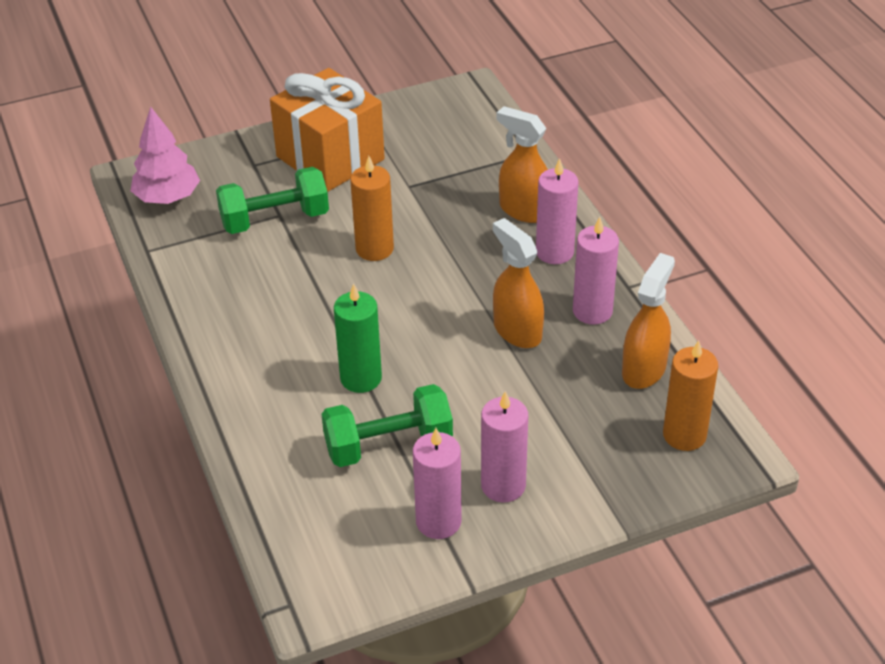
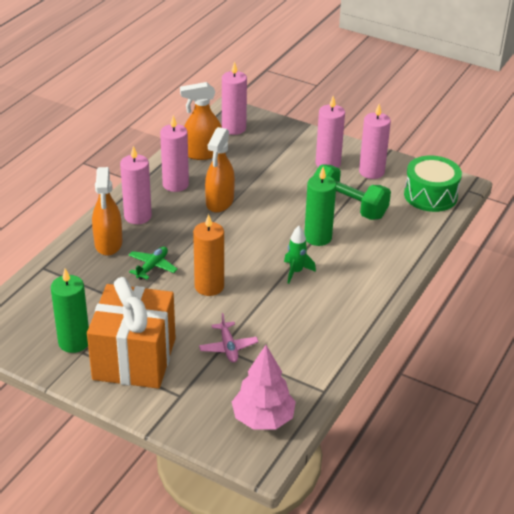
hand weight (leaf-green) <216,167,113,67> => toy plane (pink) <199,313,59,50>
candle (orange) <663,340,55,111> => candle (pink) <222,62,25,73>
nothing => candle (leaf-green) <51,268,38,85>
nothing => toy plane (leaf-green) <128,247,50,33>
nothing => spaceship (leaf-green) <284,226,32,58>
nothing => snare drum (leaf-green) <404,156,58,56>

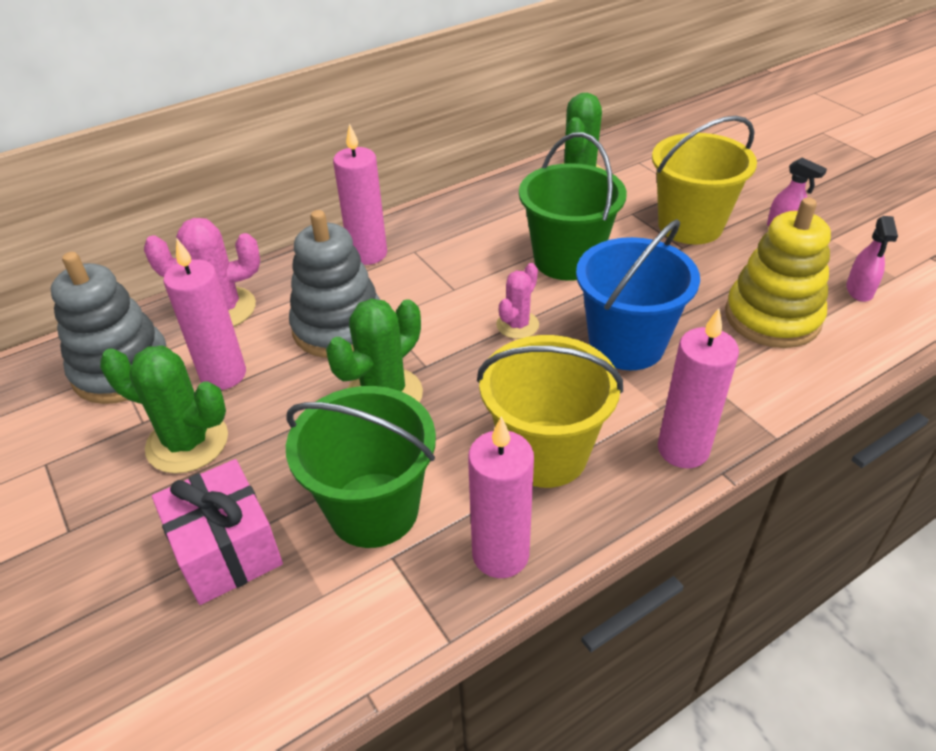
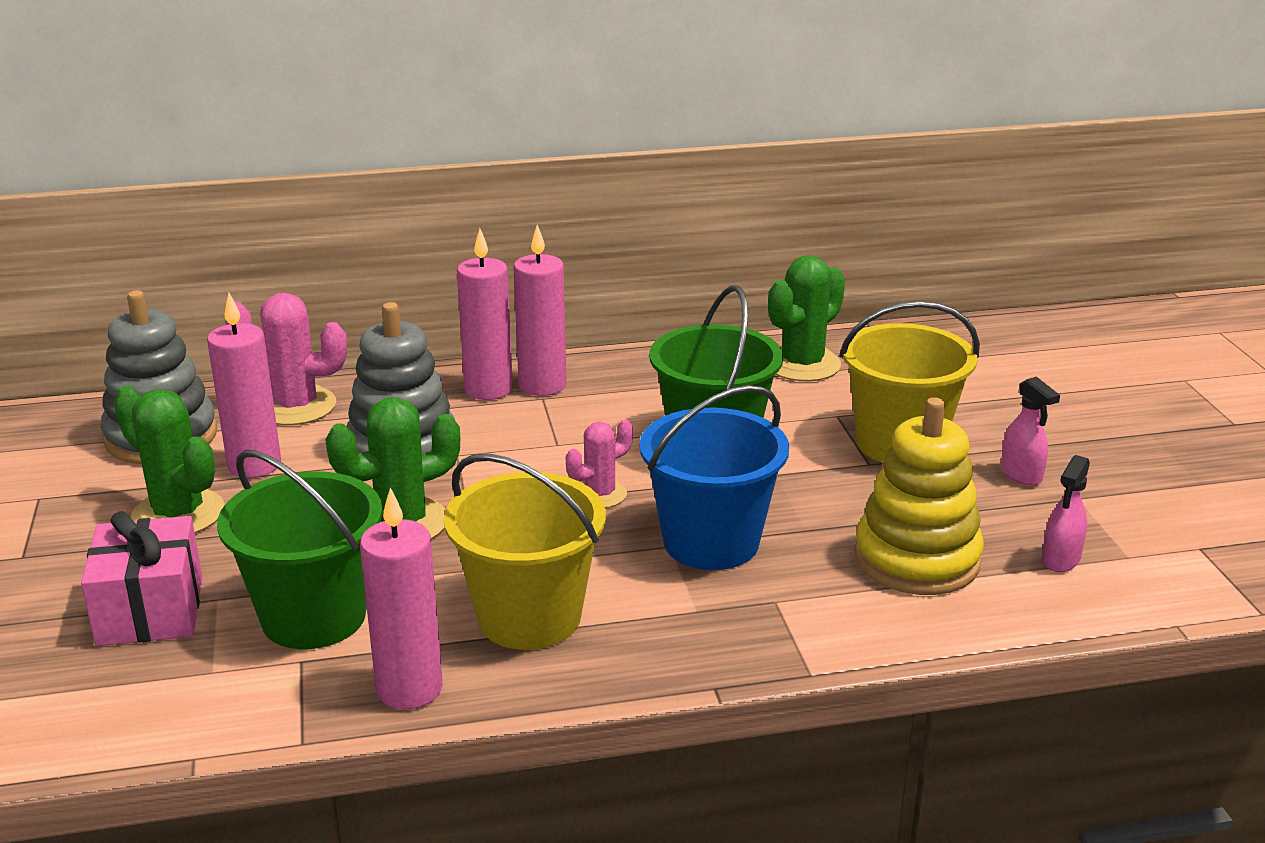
candle (pink) <658,308,81,160> => candle (pink) <514,225,53,171>, moved

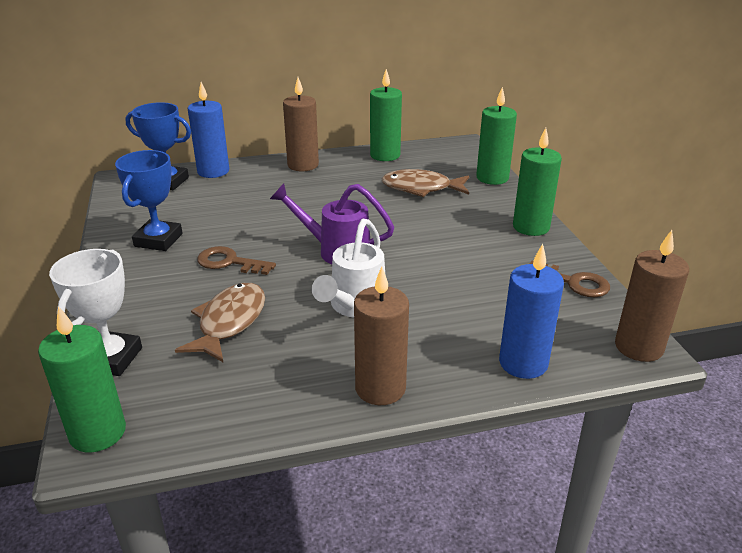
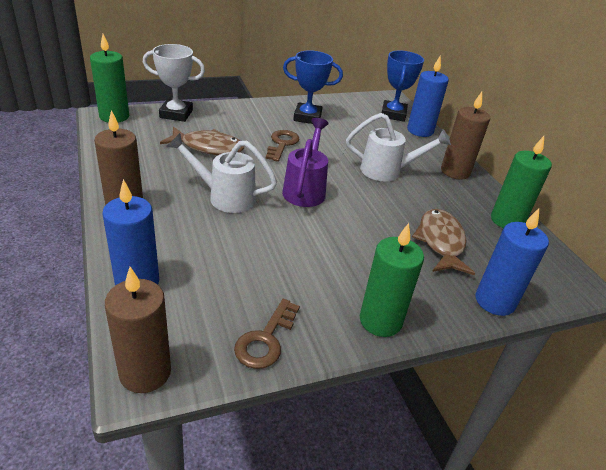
candle (leaf-green) <476,87,41,98> => candle (cobalt) <475,208,74,108>
nothing => sprinkling can (white) <346,113,105,68>

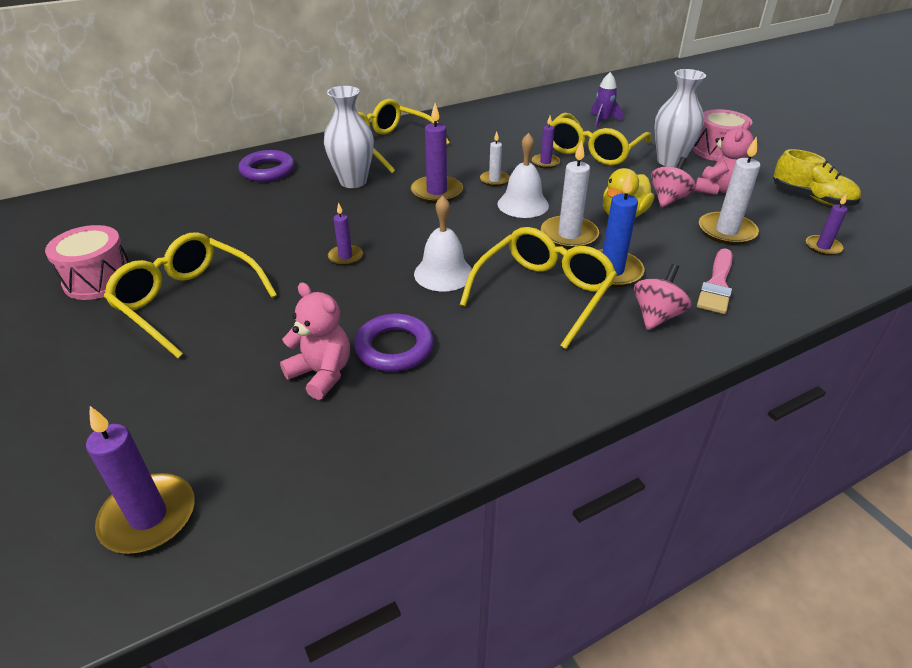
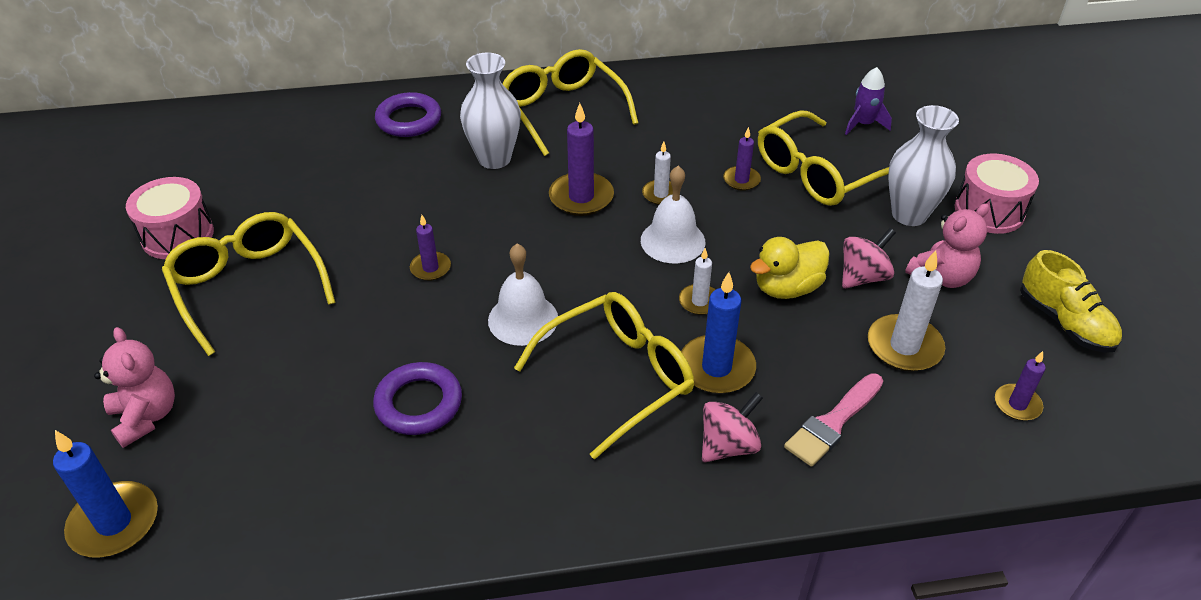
candle (violet) <86,406,109,148> => candle (cobalt) <53,430,105,128>
teddy (pink) <280,283,70,117> => teddy (pink) <94,327,81,121>, moved
candle (white) <541,140,58,109> => candle (white) <679,248,37,67>, x0.58

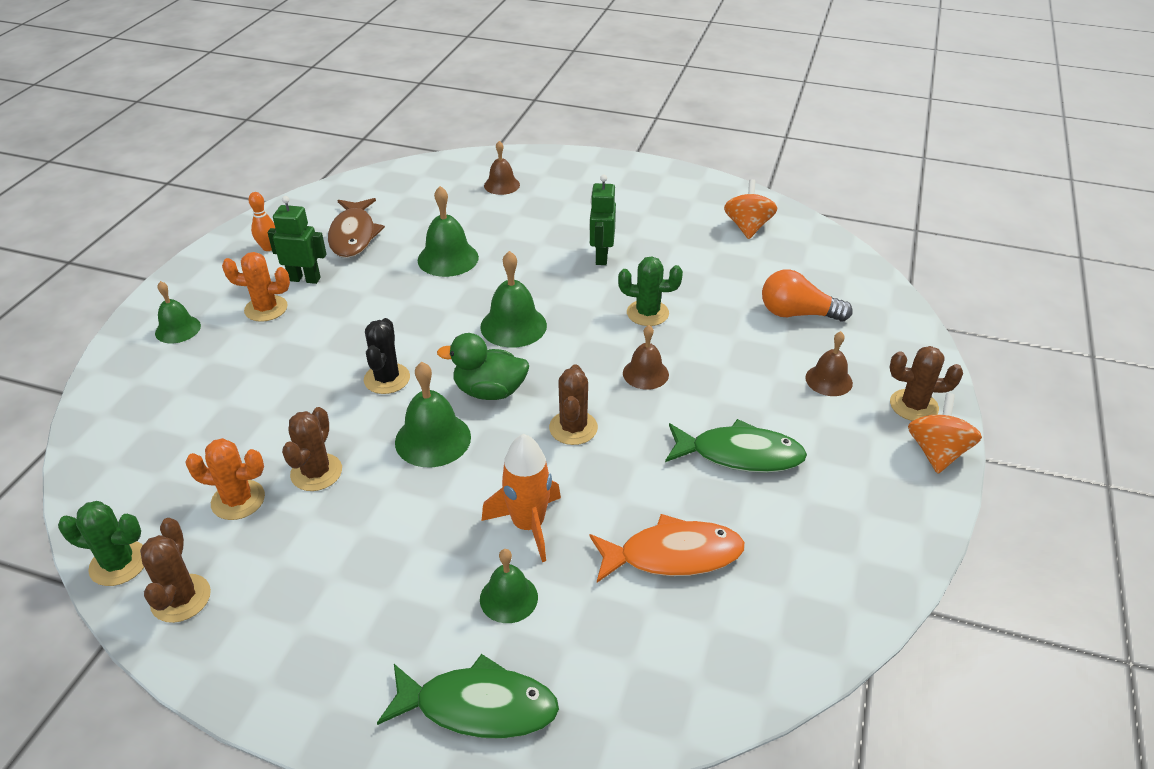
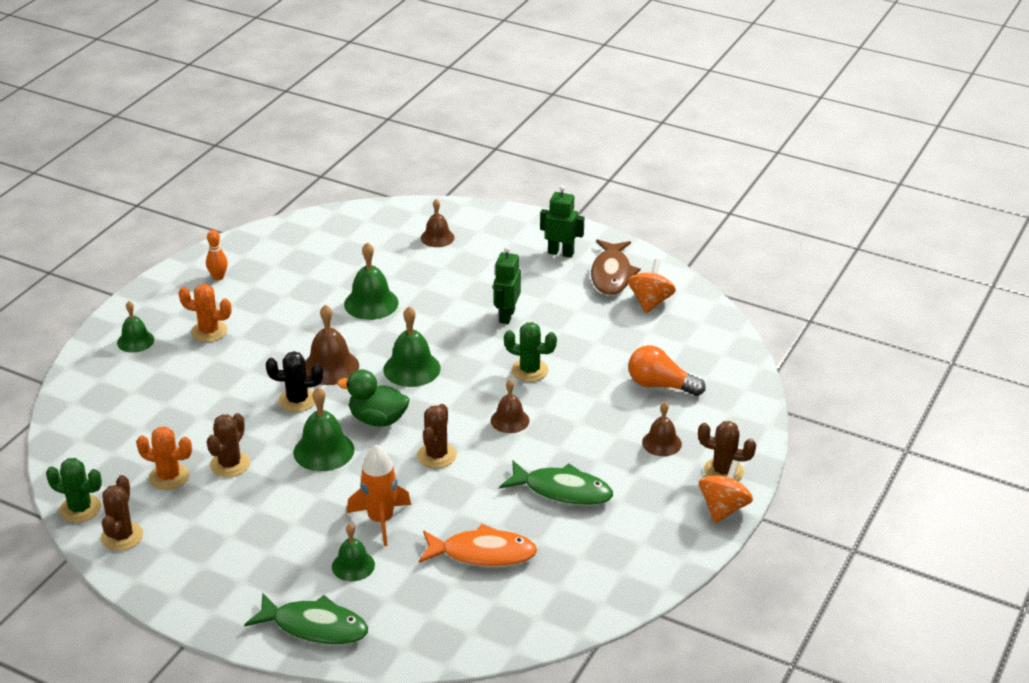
robot (leaf-green) <267,196,59,88> => robot (leaf-green) <540,185,44,73>, moved
fish (brown) <328,198,57,60> => fish (brown) <591,240,50,55>, moved
saguaro cactus (black) <364,318,46,76> => saguaro cactus (black) <266,351,57,61>, 75 degrees clockwise
nothing => school bell (brown) <305,304,54,81>

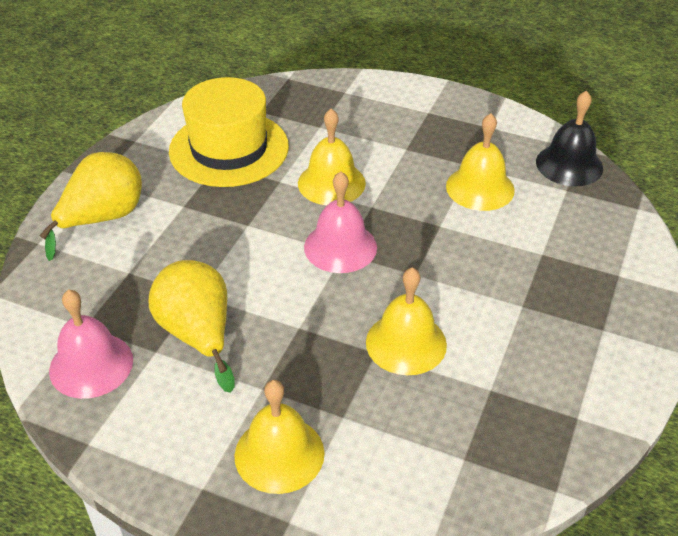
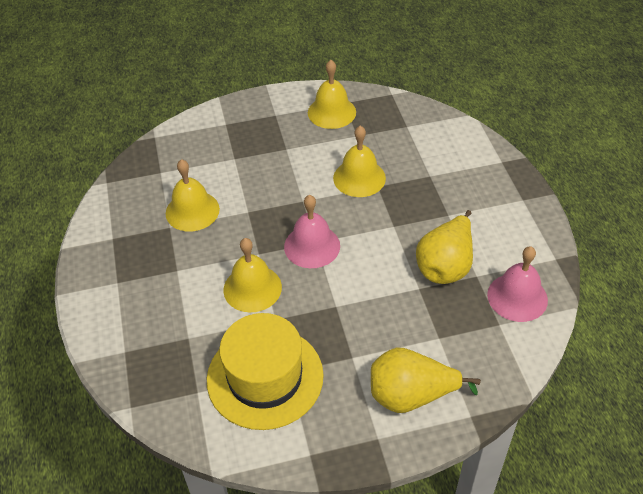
school bell (yellow) <234,380,91,114> => school bell (yellow) <308,60,48,69>, moved
school bell (black) <536,90,67,96> => nothing

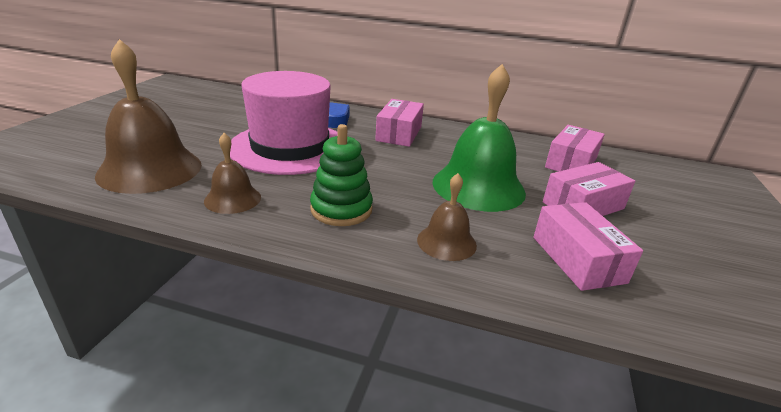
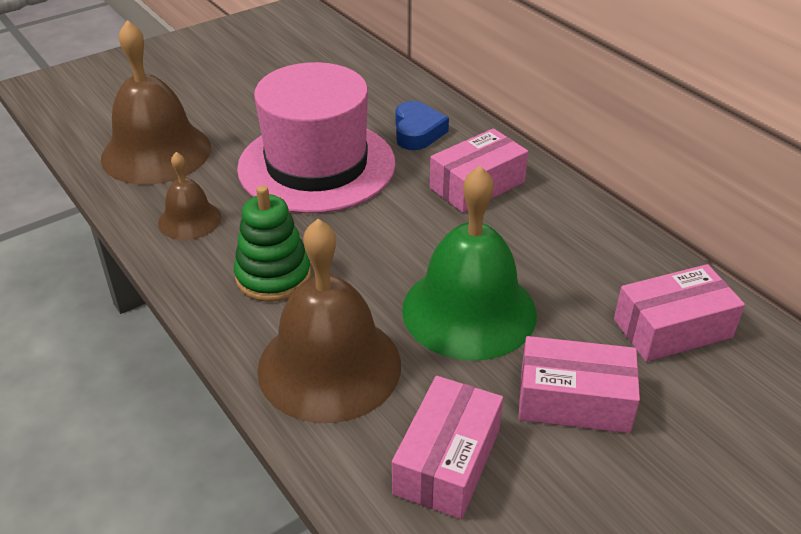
school bell (brown) <417,173,60,88> => school bell (brown) <257,219,144,204>, x1.91

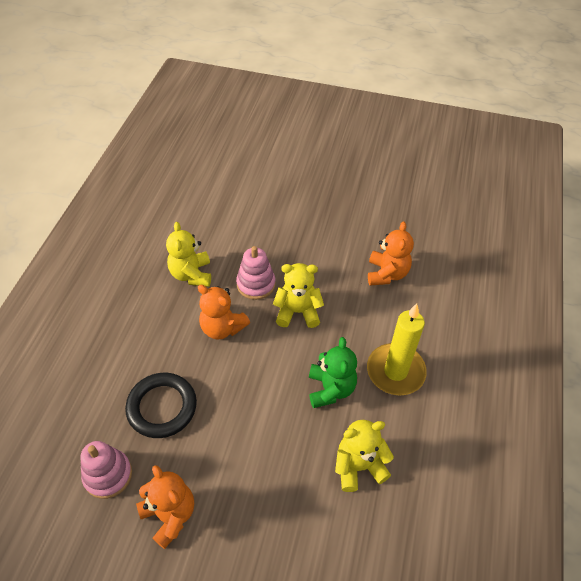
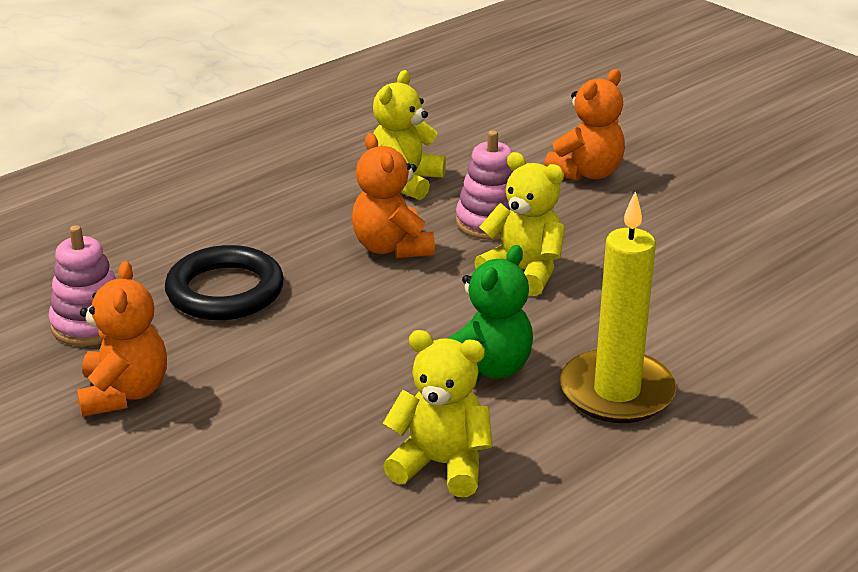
teddy (orange) <368,221,46,65> => teddy (orange) <544,69,81,112>, moved

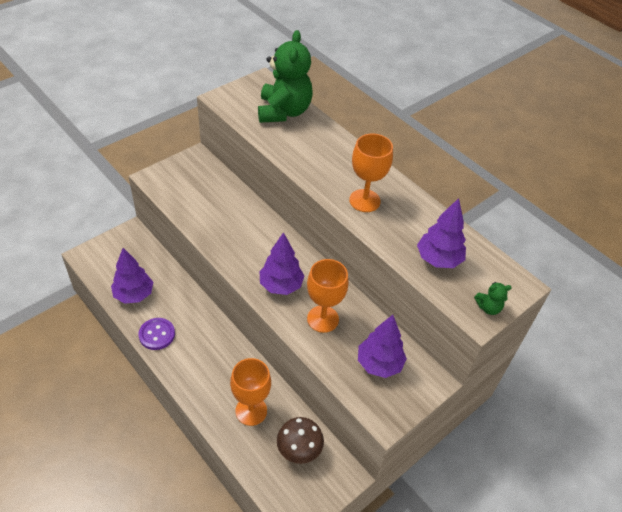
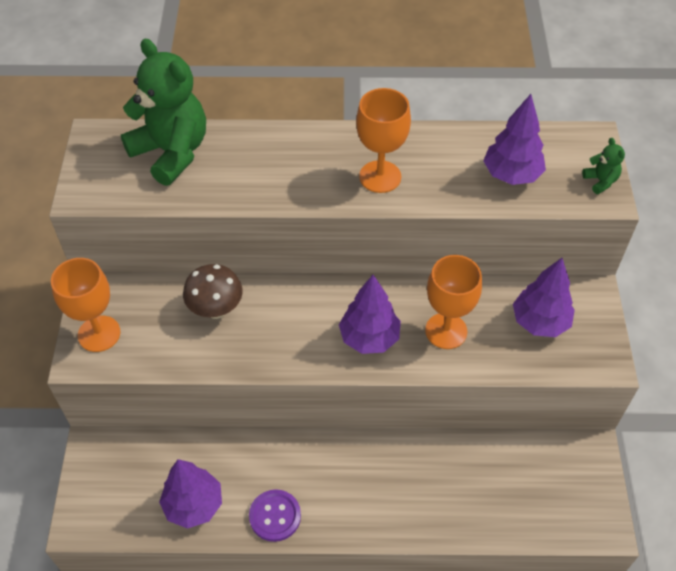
chalice (orange) <230,358,41,68> => chalice (orange) <51,258,70,94>, moved
mushroom (brown) <277,417,47,47> => mushroom (brown) <183,264,60,55>, moved
teddy (leaf-green) <474,282,38,33> => teddy (leaf-green) <582,138,43,56>, 60 degrees counterclockwise

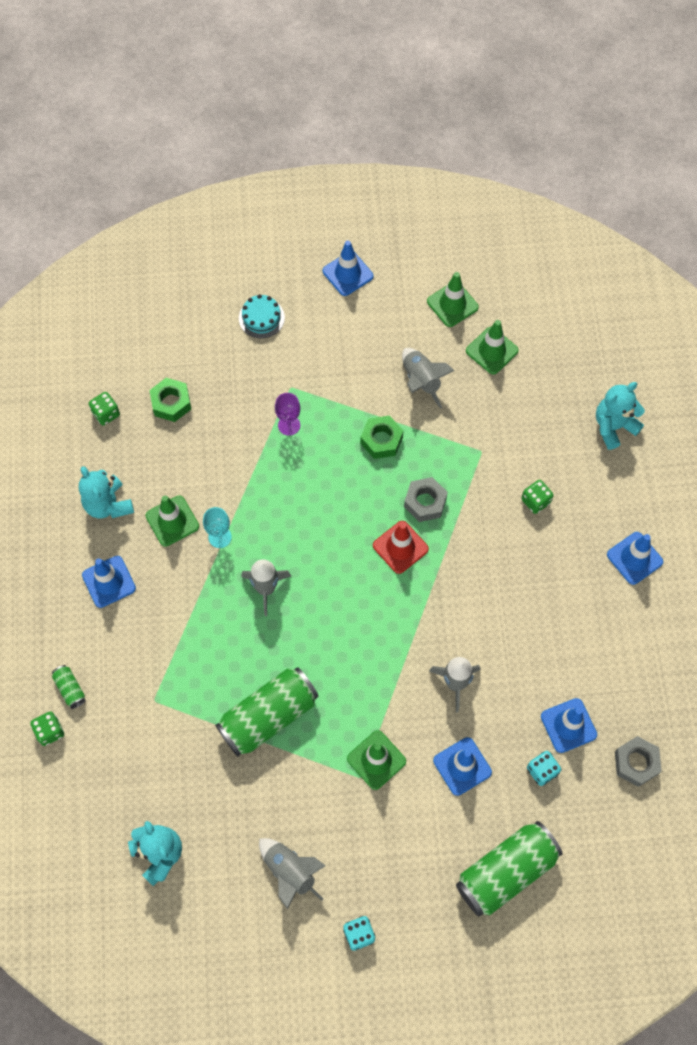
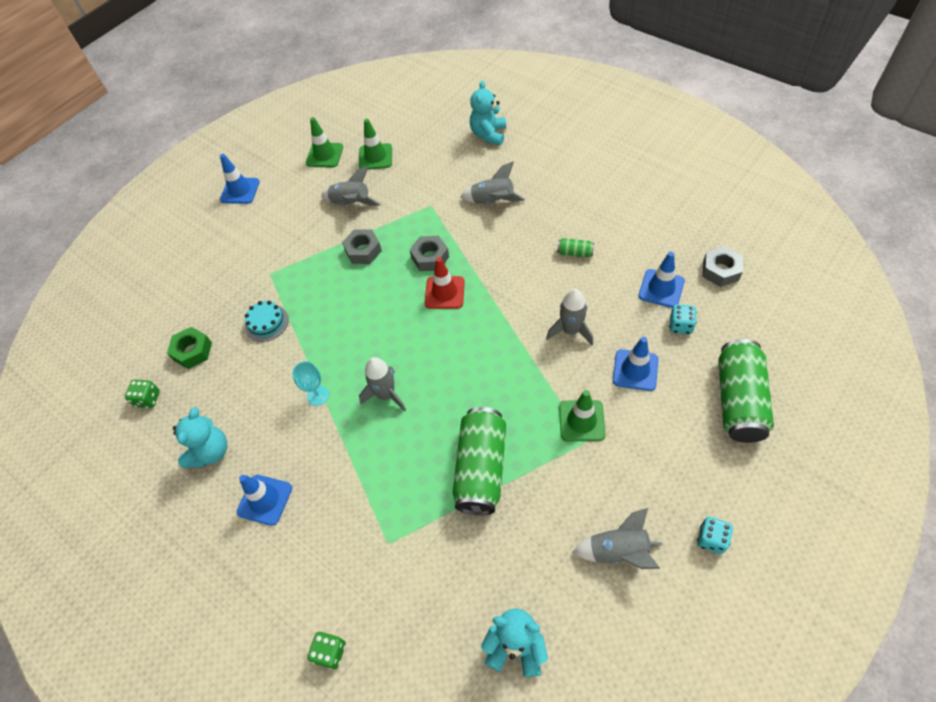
soda can (leaf-green) <52,665,34,44> => soda can (leaf-green) <557,238,37,19>, moved
teddy (turquoise) <79,466,55,52> => teddy (turquoise) <173,407,54,61>, 90 degrees counterclockwise
safety cone (leaf-green) <146,495,53,52> => nothing
gateau (turquoise) <239,294,46,44> => gateau (turquoise) <245,301,44,41>, moved
chalice (violet) <275,393,25,43> => nothing
nut (leaf-green) <360,415,43,44> => nut (gray) <342,229,40,35>
game die (leaf-green) <521,480,33,34> => spaceship (gray) <460,162,65,42>
safety cone (cobalt) <607,532,56,53> => nothing

